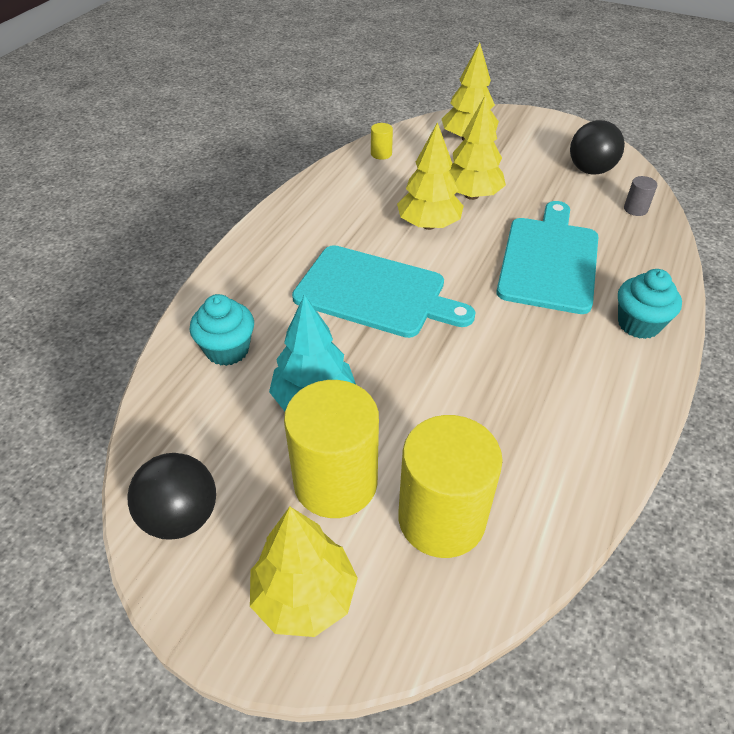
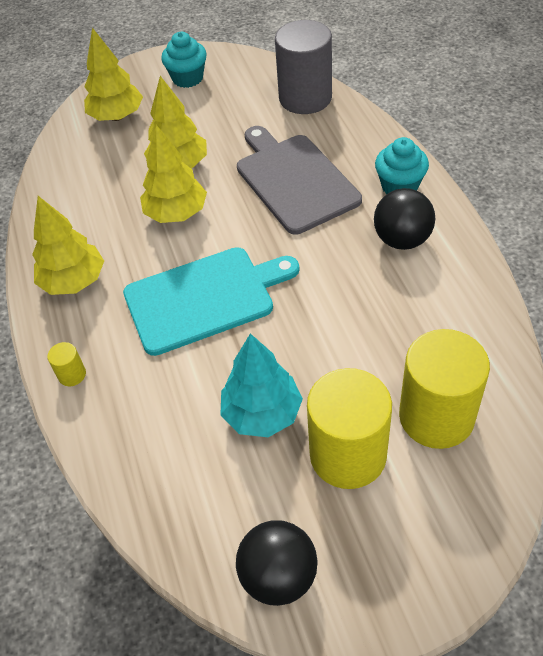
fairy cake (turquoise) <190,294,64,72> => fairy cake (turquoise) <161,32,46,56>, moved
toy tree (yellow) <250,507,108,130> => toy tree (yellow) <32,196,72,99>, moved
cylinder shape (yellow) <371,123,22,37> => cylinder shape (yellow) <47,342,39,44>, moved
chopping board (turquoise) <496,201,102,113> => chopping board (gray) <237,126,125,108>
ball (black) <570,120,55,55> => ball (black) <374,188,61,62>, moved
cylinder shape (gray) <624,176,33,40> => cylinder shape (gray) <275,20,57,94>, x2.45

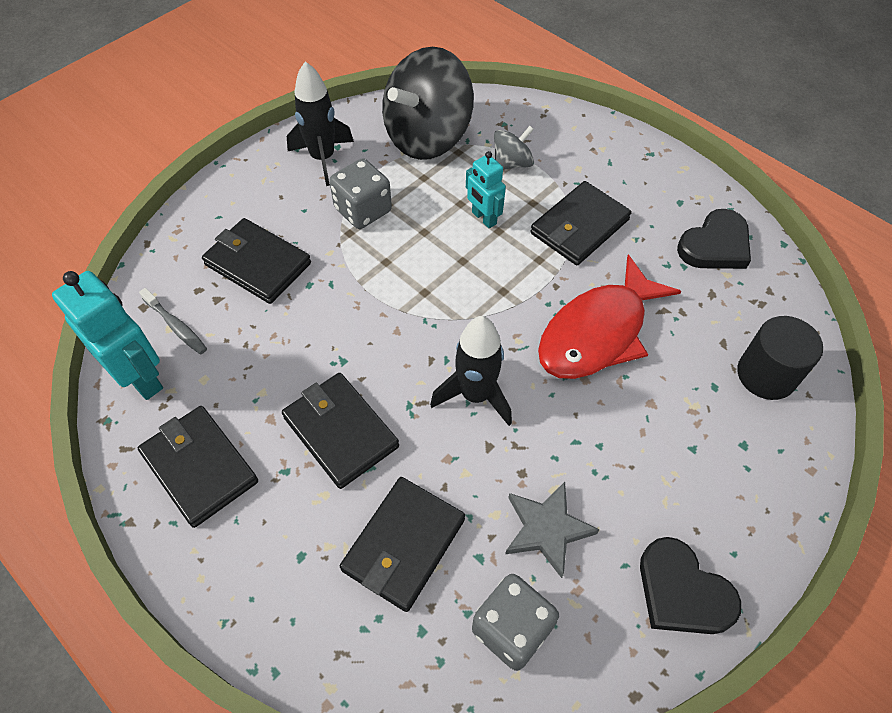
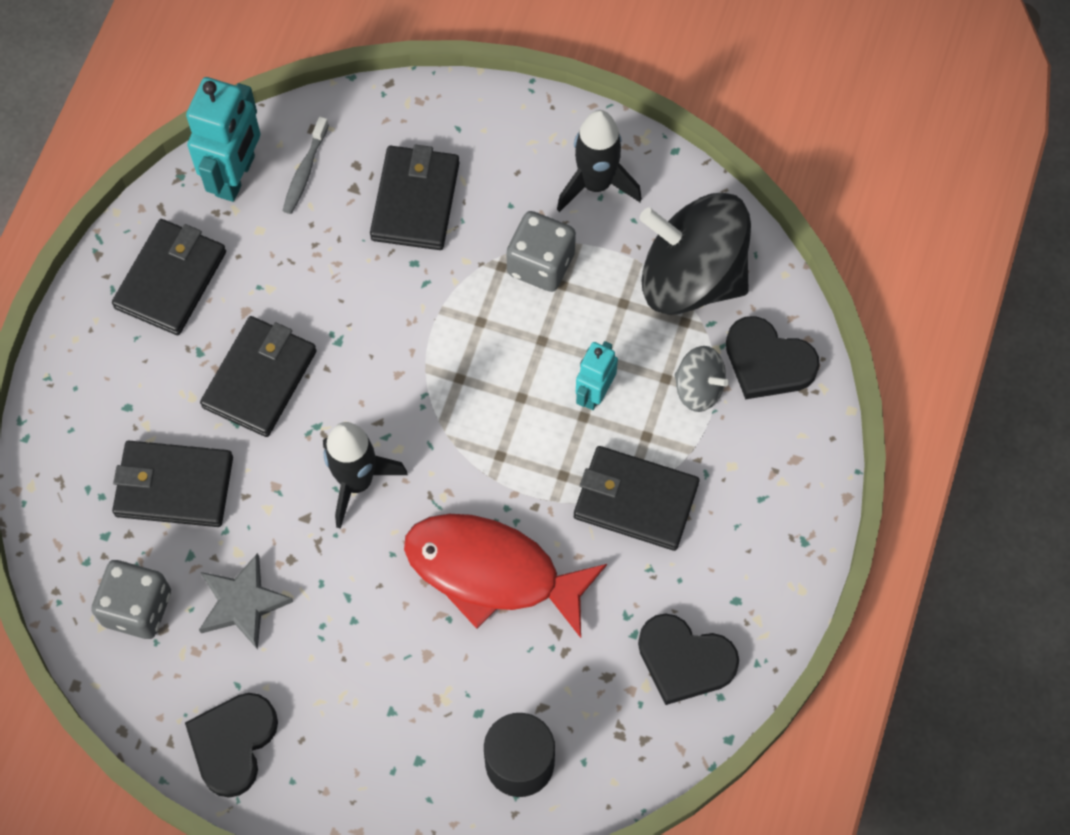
nothing => heart shape (black) <726,316,94,83>

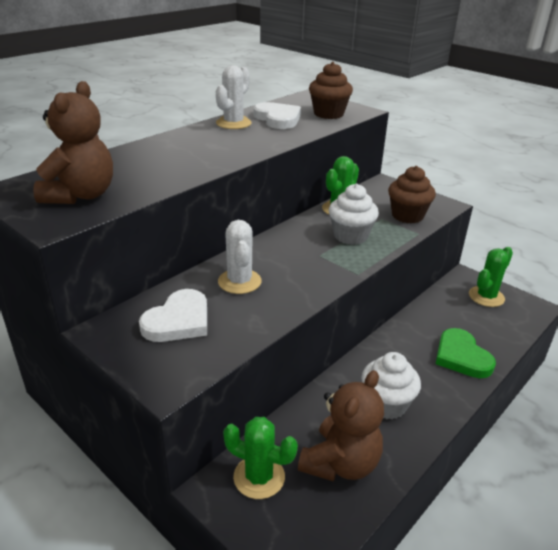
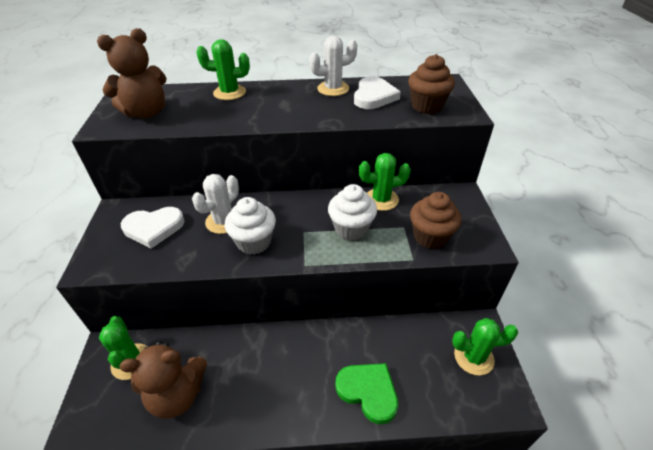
fairy cake (white) <361,352,60,68> => fairy cake (white) <225,197,51,58>, moved
heart shape (leaf-green) <436,328,60,50> => heart shape (leaf-green) <335,363,63,61>, 105 degrees clockwise
nothing => saguaro cactus (leaf-green) <196,39,54,61>

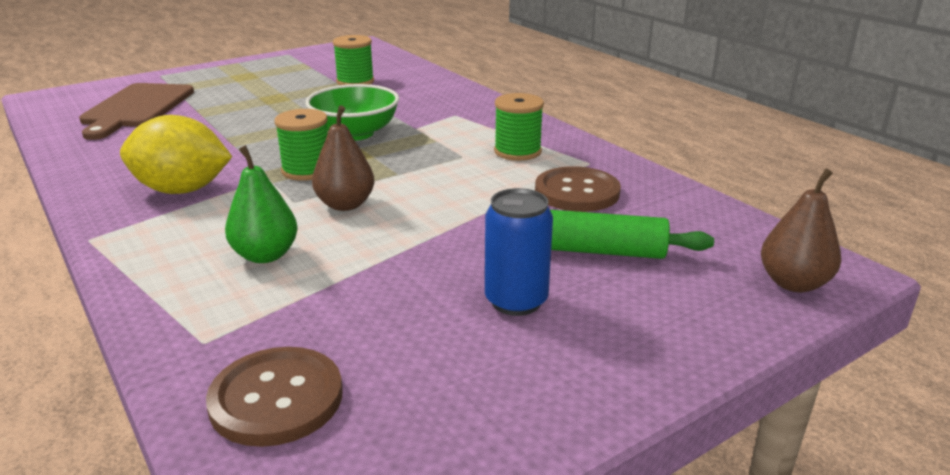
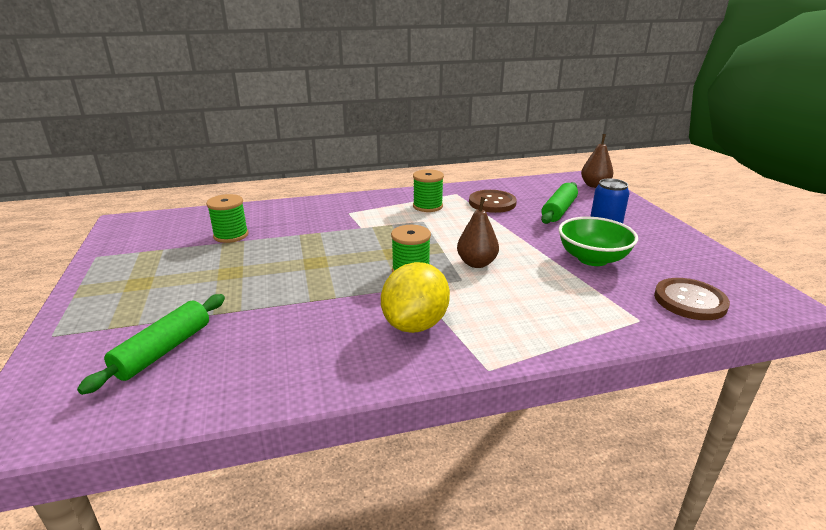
chopping board (brown) <79,83,115,57> => rolling pin (leaf-green) <77,294,148,101>
pear (leaf-green) <225,145,73,118> => nothing
serving bowl (leaf-green) <306,84,93,56> => serving bowl (leaf-green) <558,217,80,49>, moved

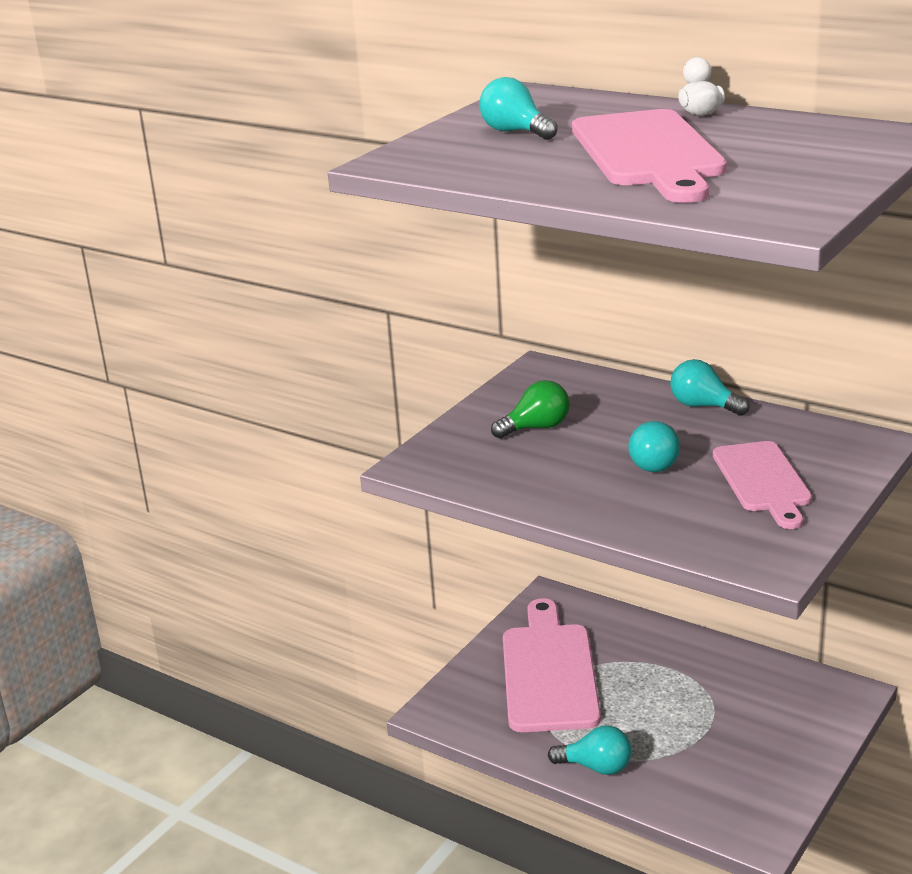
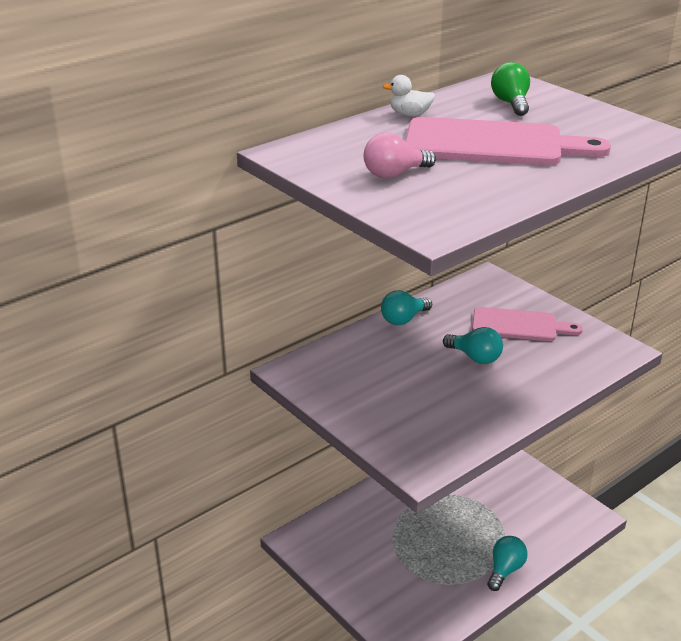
light bulb (turquoise) <479,77,79,63> => light bulb (pink) <364,133,72,46>
light bulb (leaf-green) <491,380,79,59> => light bulb (leaf-green) <491,62,39,54>, moved
chopping board (pink) <503,598,98,134> => nothing

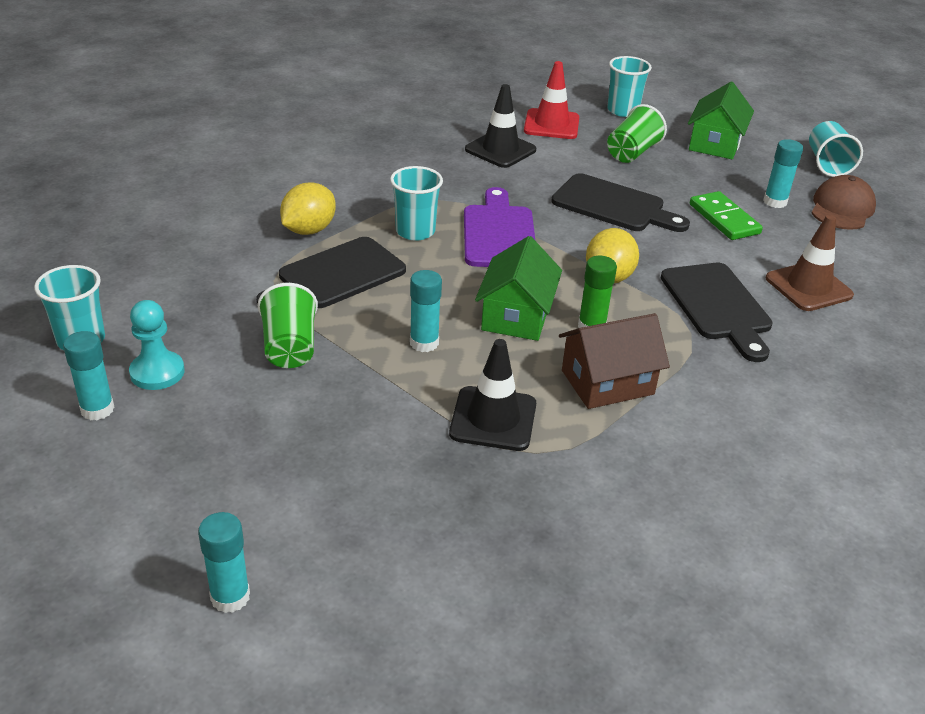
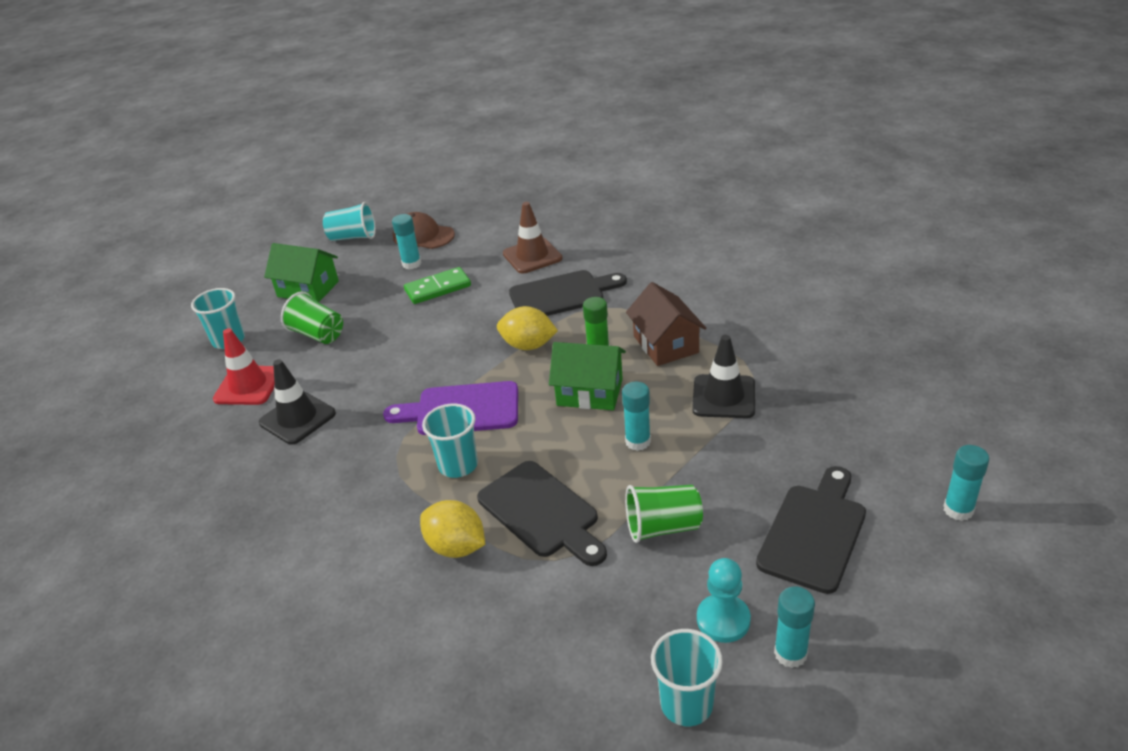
chopping board (black) <552,173,138,59> => chopping board (black) <756,466,110,128>, moved

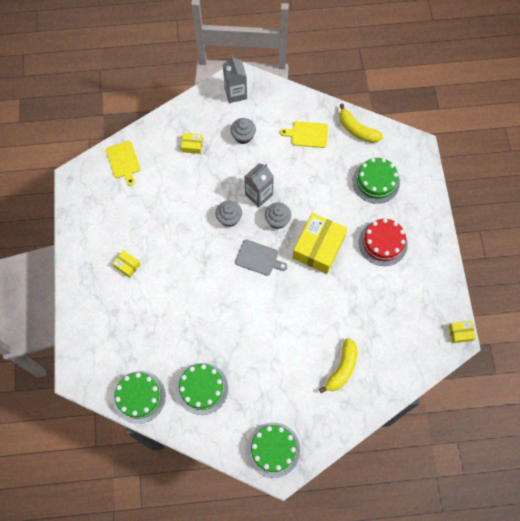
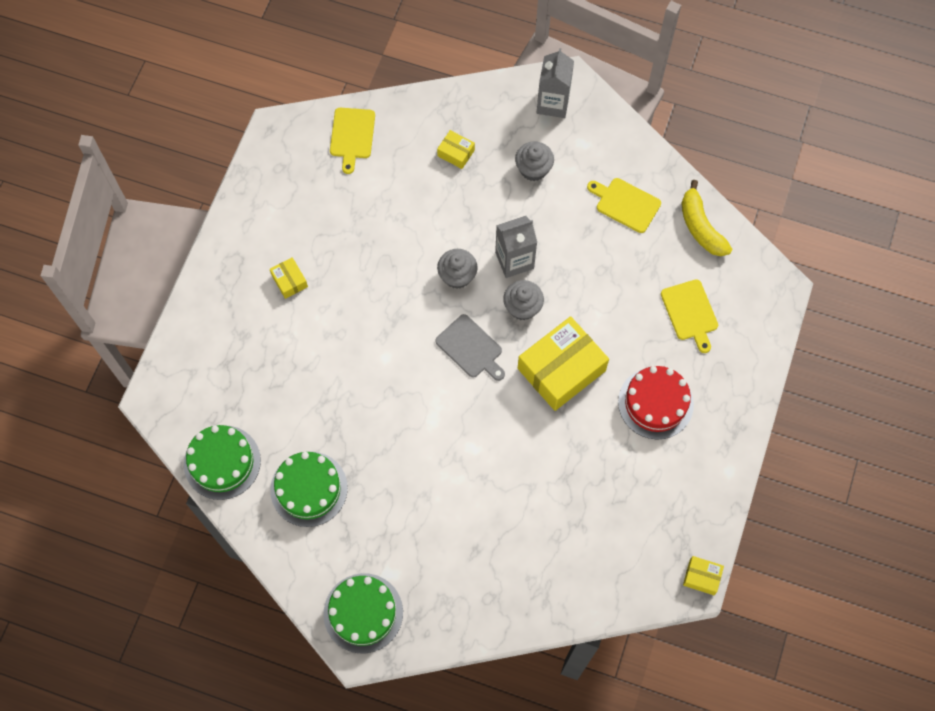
toy banana (yellow) <319,338,38,55> => nothing
gateau (leaf-green) <353,158,47,46> => chopping board (yellow) <661,279,57,74>

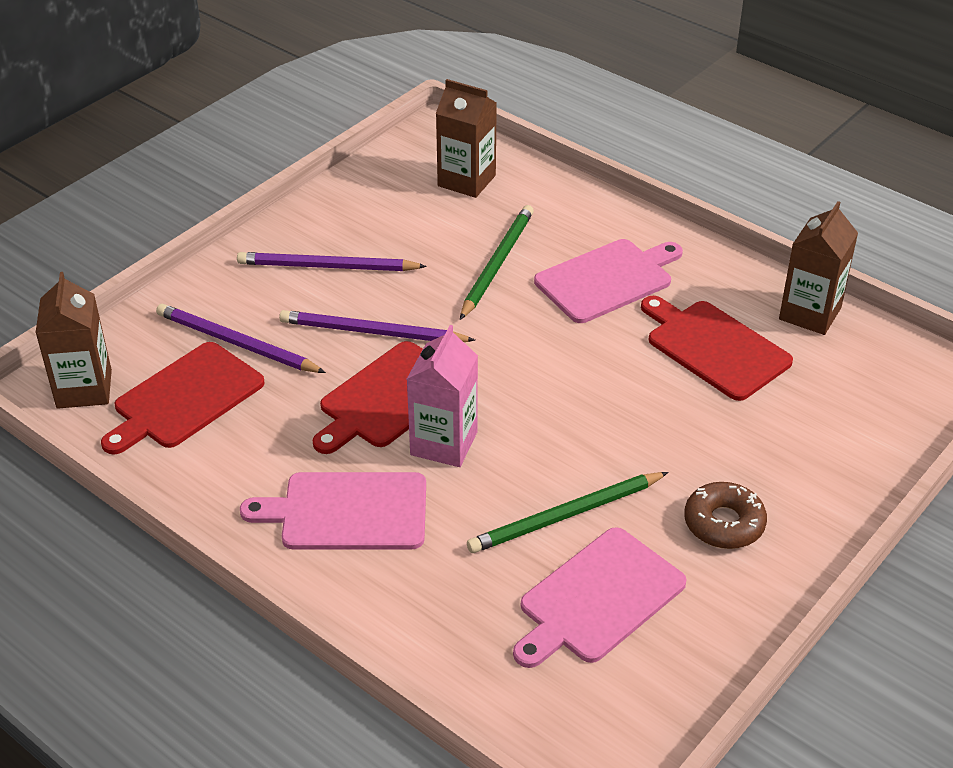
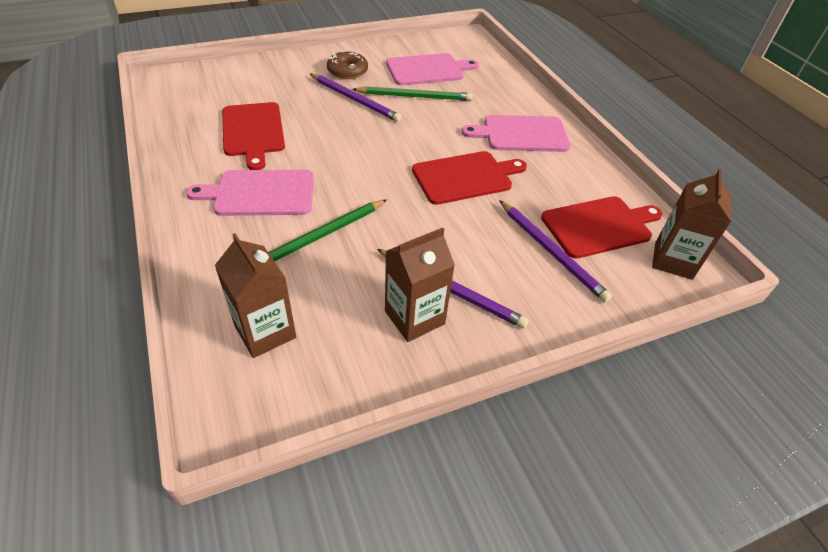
chopping board (pink) <240,472,186,78> => chopping board (pink) <461,115,109,37>, 150 degrees clockwise
pencil (violet) <279,310,196,32> => pencil (violet) <309,73,93,49>, moved
milk carton (pink) <407,325,71,142> => nothing
milk carton (brown) <779,201,79,134> => milk carton (brown) <385,227,70,115>, moved

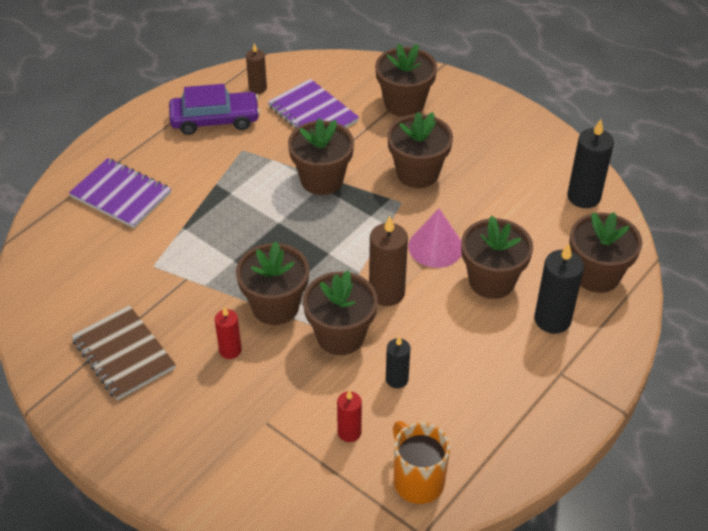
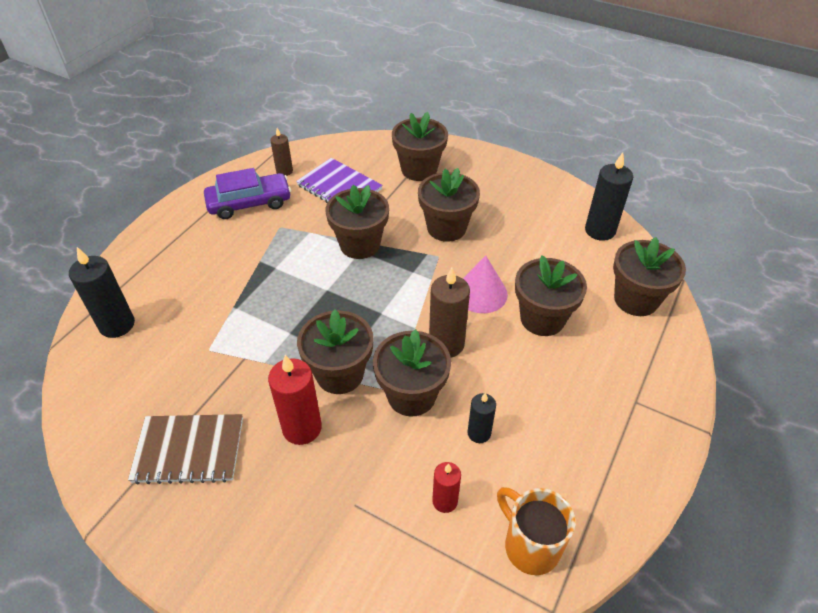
notepad (violet) <69,158,102,70> => nothing
notepad (brown) <71,305,105,95> => notepad (brown) <128,414,115,70>, 45 degrees counterclockwise
candle (crimson) <215,307,27,52> => candle (crimson) <268,355,54,90>, x1.68
candle (black) <534,243,50,91> => candle (black) <69,247,66,91>, moved

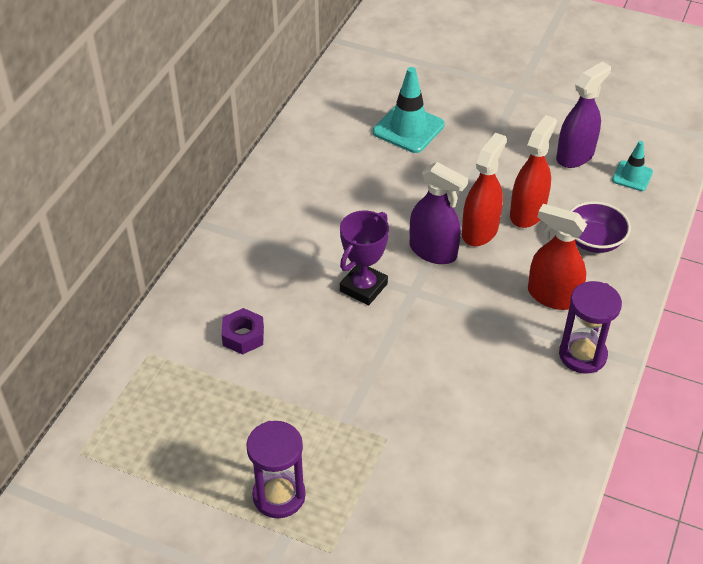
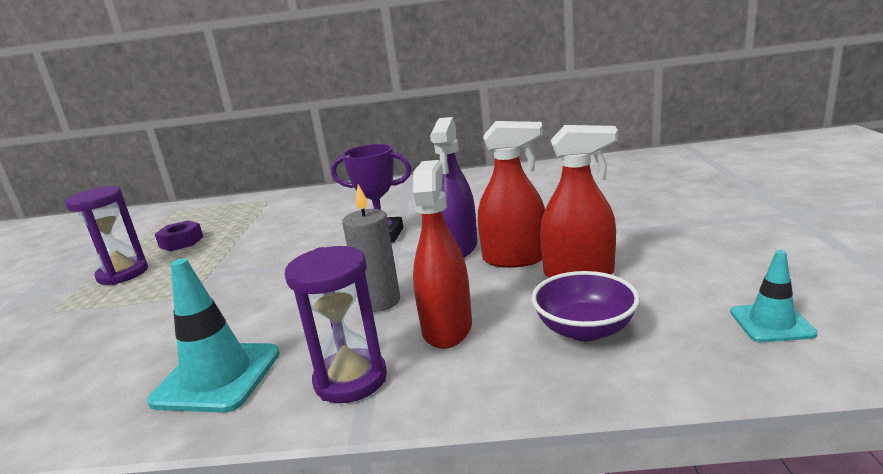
nut (violet) <221,308,43,47> => nut (violet) <155,220,48,31>, moved
safety cone (turquoise) <373,67,72,86> => safety cone (turquoise) <147,258,133,155>, moved
sprayer (violet) <556,62,55,106> => nothing
nothing => candle (gray) <342,184,58,128>

